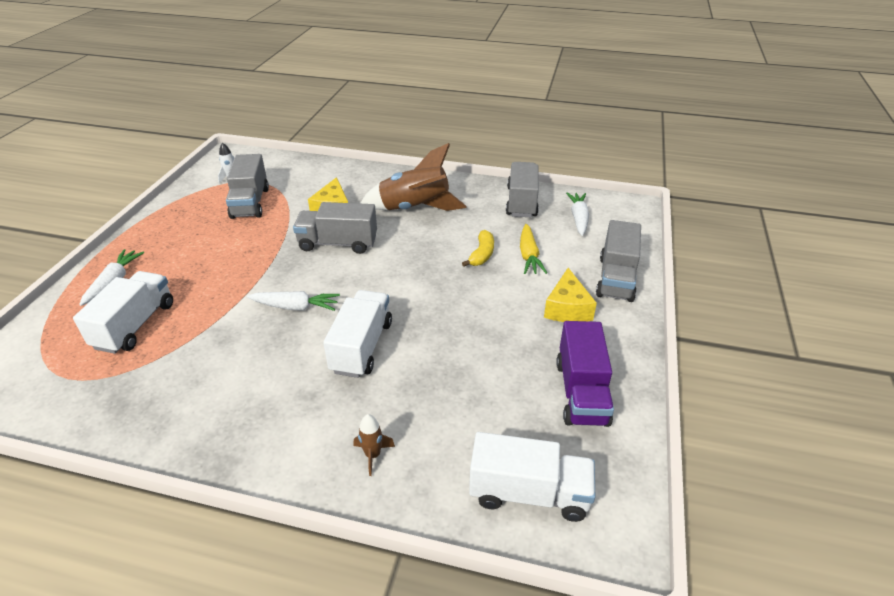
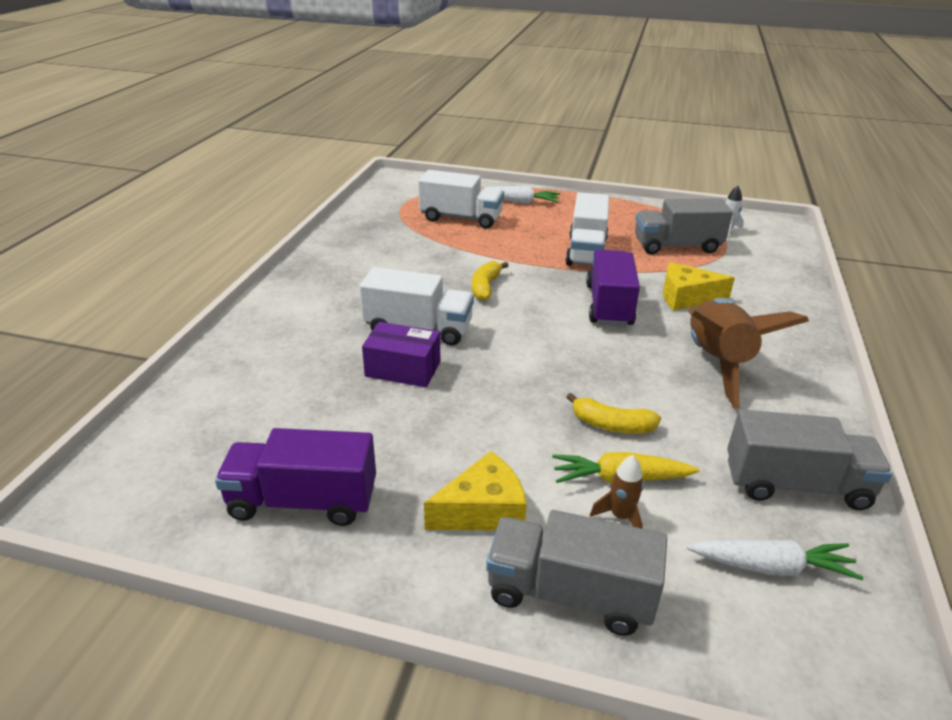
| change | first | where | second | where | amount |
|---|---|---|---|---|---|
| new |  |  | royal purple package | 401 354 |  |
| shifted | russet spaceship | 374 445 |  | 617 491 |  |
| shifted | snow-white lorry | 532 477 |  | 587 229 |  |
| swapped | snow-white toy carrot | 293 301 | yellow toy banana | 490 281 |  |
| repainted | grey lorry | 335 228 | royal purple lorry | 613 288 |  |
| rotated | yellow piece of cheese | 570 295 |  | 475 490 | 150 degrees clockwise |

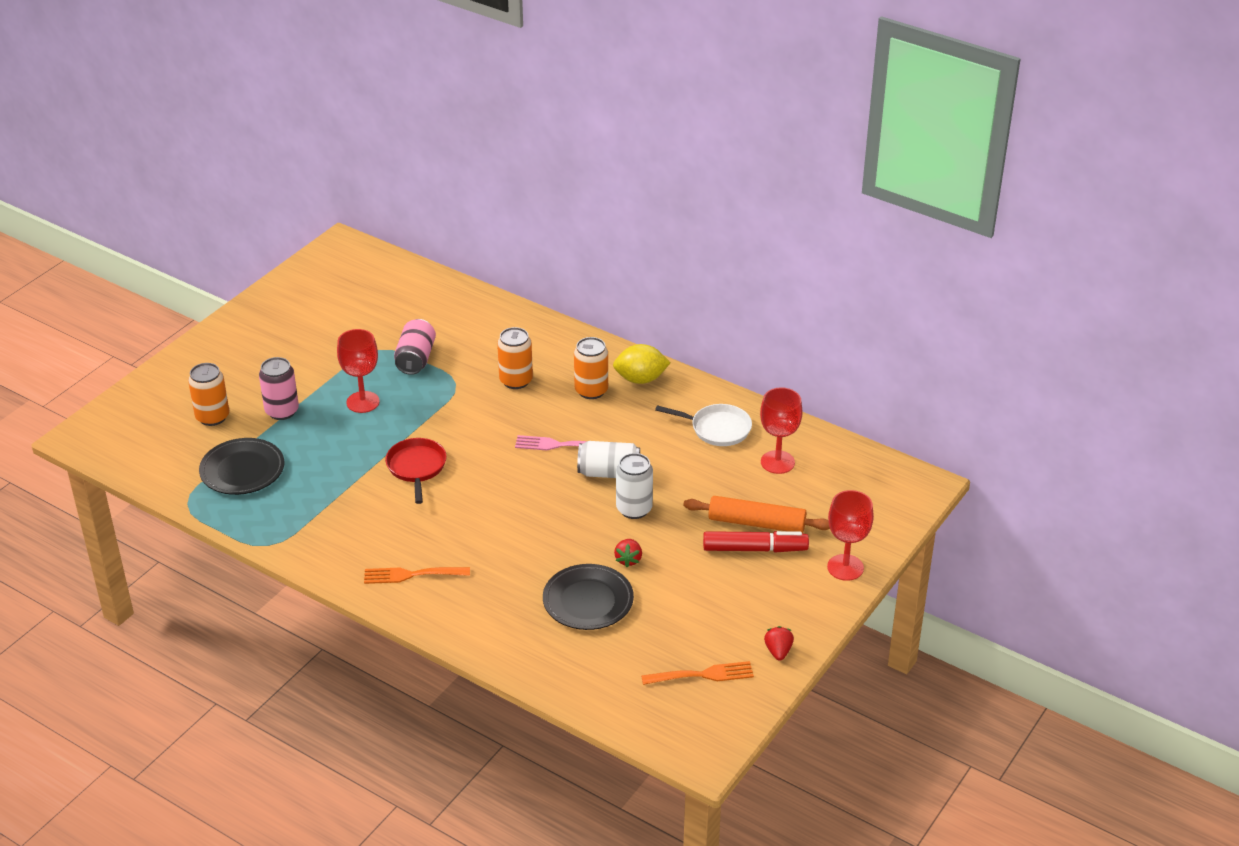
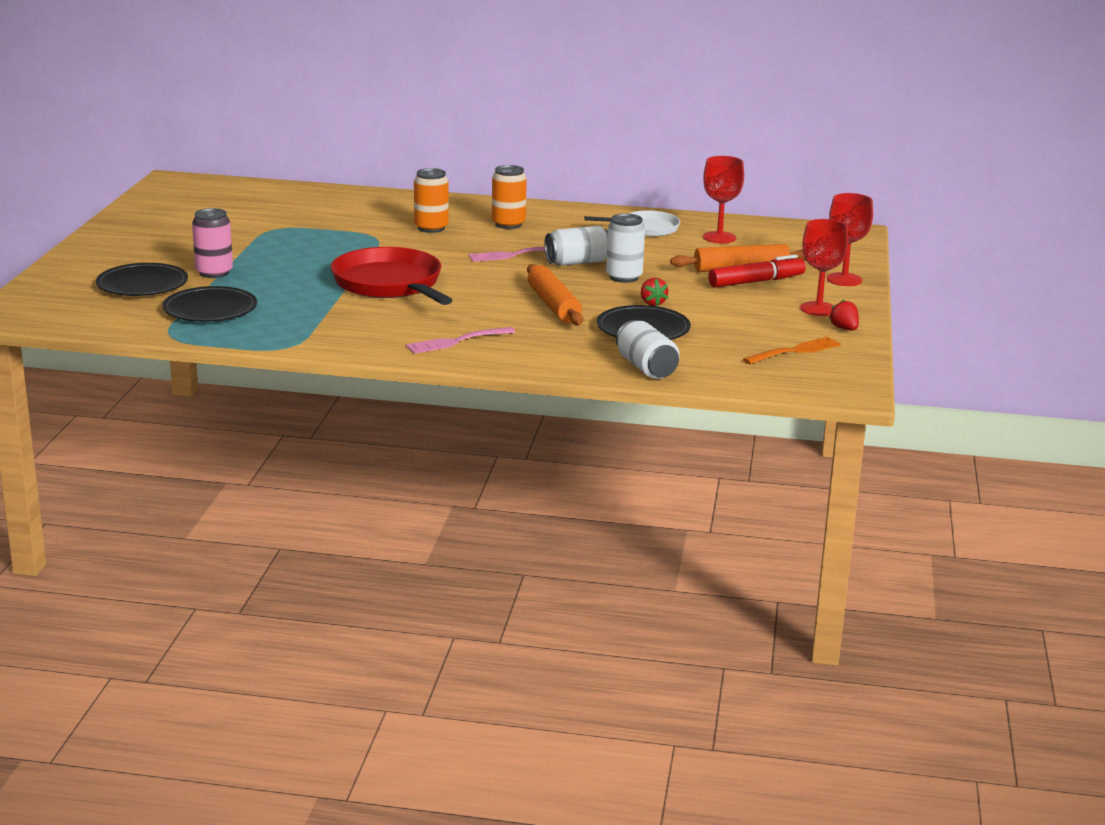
| change | first | where | second | where | amount |
|---|---|---|---|---|---|
| gone | pink soda can | 415 347 |  |  |  |
| gone | yellow citrus fruit | 642 364 |  |  |  |
| new |  |  | orange-coloured dough roller | 555 294 |  |
| new |  |  | snow-white soda can | 648 349 |  |
| shifted | scarlet chalice | 358 371 |  | 824 267 |  |
| swapped | orange-coloured soda can | 208 394 | black flat dish | 142 279 |  |
| repainted | orange-coloured dinner fork | 417 575 | pink dinner fork | 460 340 |  |
| scaled | scarlet frying pan | 416 471 |  | 391 276 | x1.72 |

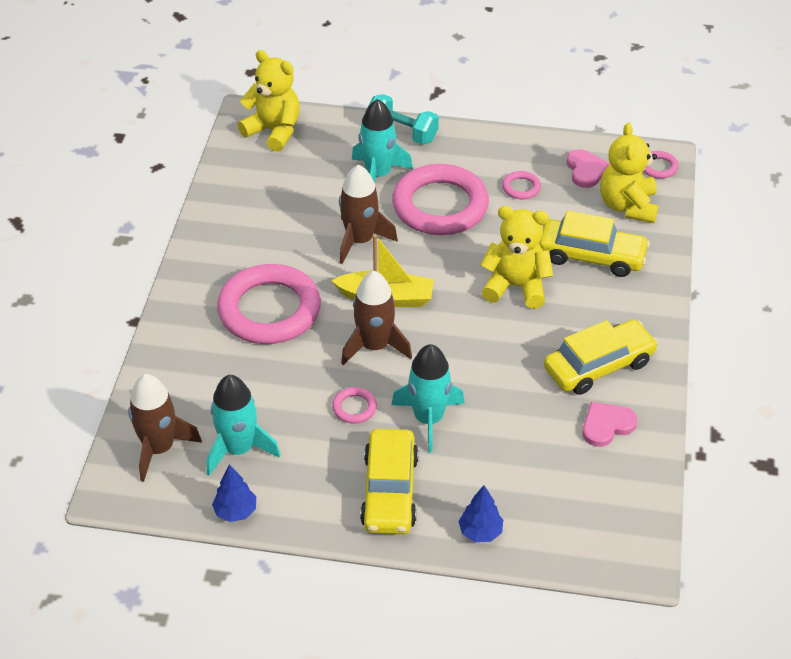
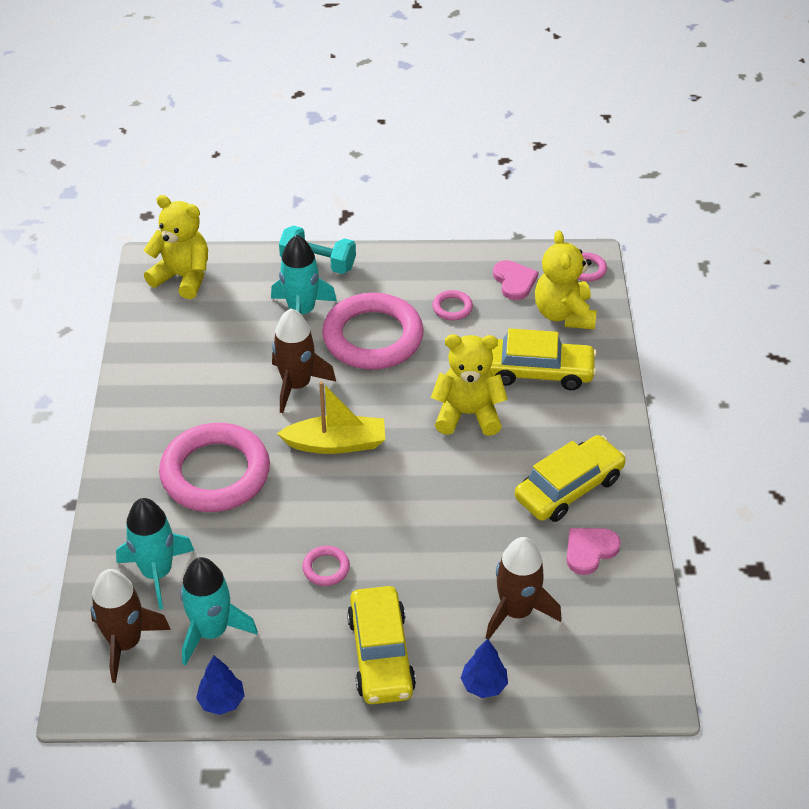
| change | first | where | second | where | amount |
|---|---|---|---|---|---|
| shifted | russet spaceship | 376 318 |  | 524 588 |  |
| shifted | aqua spaceship | 428 398 |  | 155 553 |  |

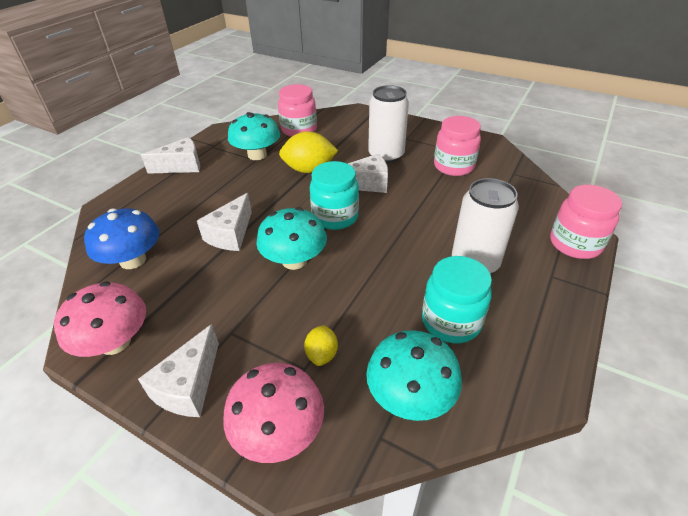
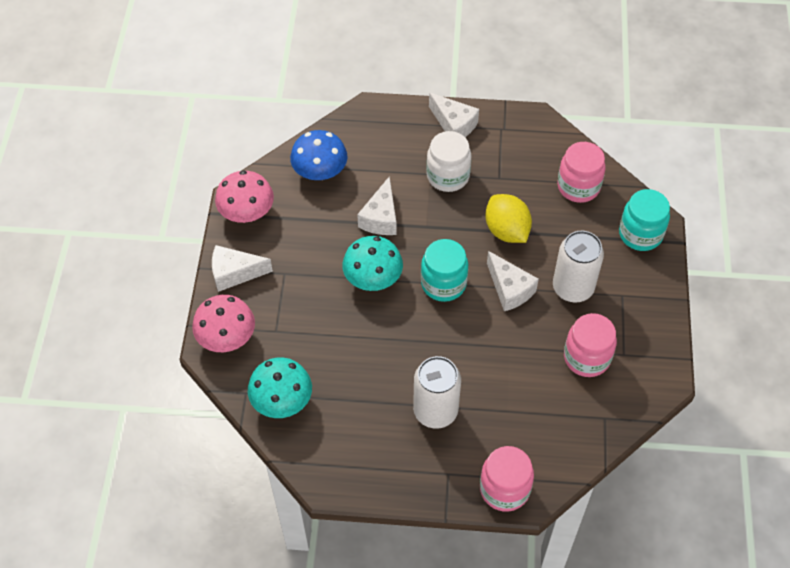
| change | first | where | second | where | amount |
|---|---|---|---|---|---|
| gone | aqua mushroom | 254 136 |  |  |  |
| gone | yellow citrus fruit | 321 345 |  |  |  |
| new |  |  | snow-white jam jar | 449 161 |  |
| shifted | aqua jam jar | 457 299 |  | 644 220 |  |
| rotated | snow-white piece of cheese | 224 222 |  | 377 205 | 75 degrees counterclockwise |

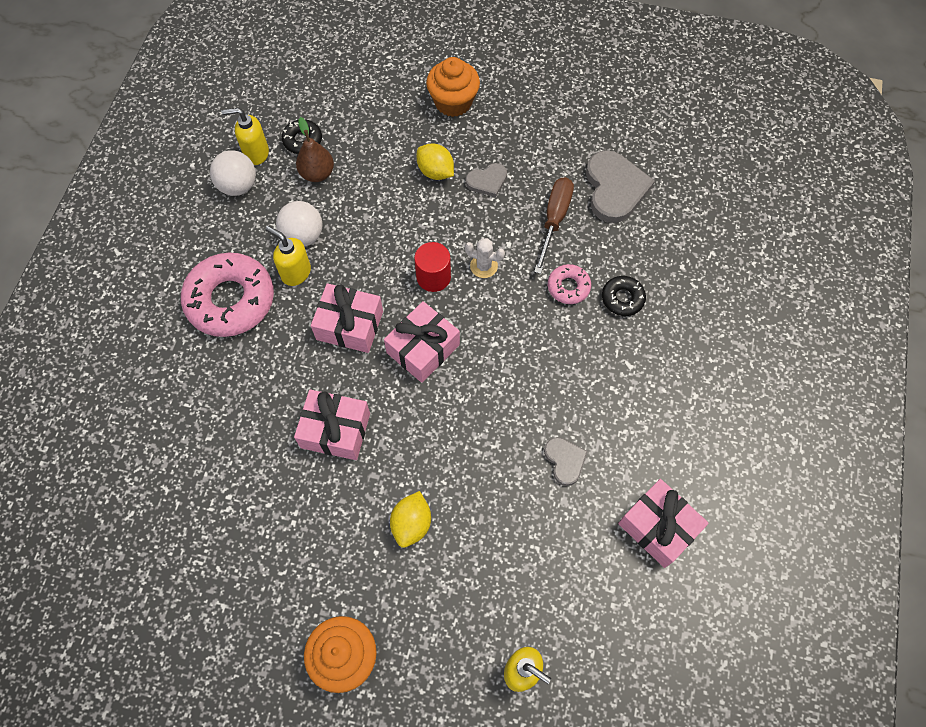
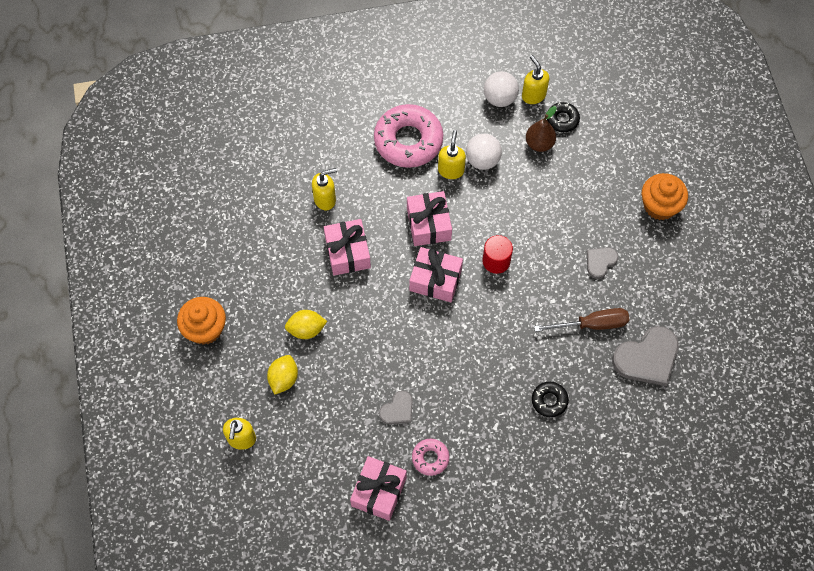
| change | first | where | second | where | amount |
|---|---|---|---|---|---|
| gone | snow-white cactus | 485 258 |  |  |  |
| new |  |  | yellow pump bottle | 324 189 |  |
| shifted | yellow citrus fruit | 435 161 |  | 282 374 |  |
| shifted | pink doughnut | 569 284 |  | 430 457 |  |
| rotated | grey love heart | 486 180 |  | 602 263 | 90 degrees clockwise |

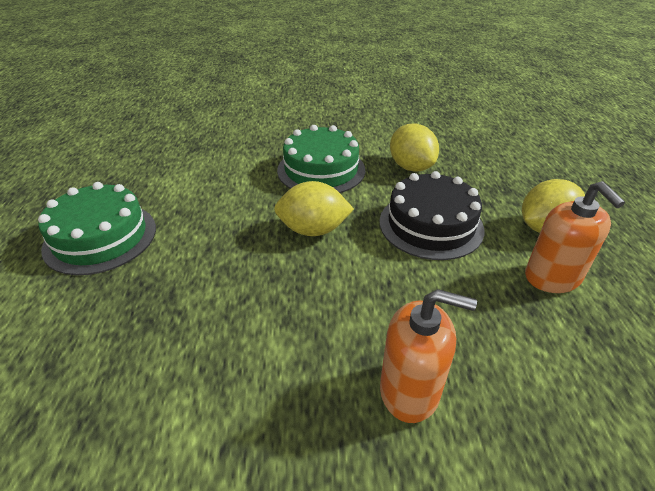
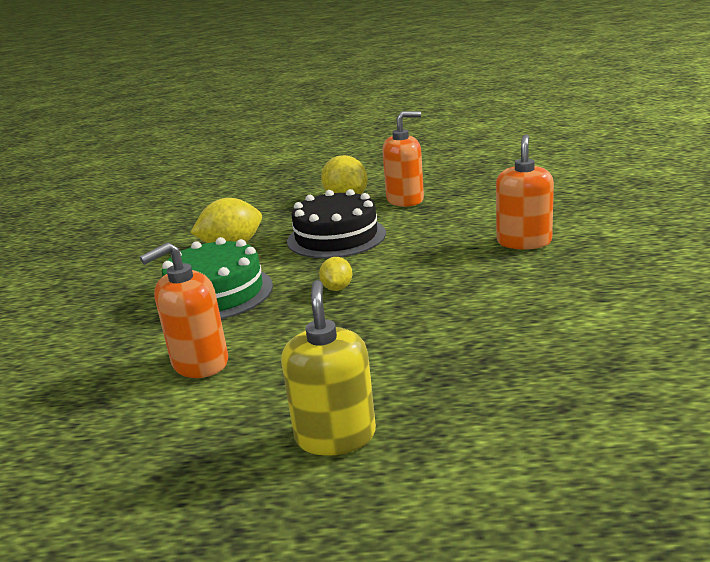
| change | first | where | second | where | amount |
|---|---|---|---|---|---|
| new |  |  | orange-coloured pump bottle | 184 310 |  |
| swapped | leaf-green gateau | 97 228 | yellow pump bottle | 328 368 |  |
| scaled | yellow citrus fruit | 314 208 |  | 335 274 | x0.56 |

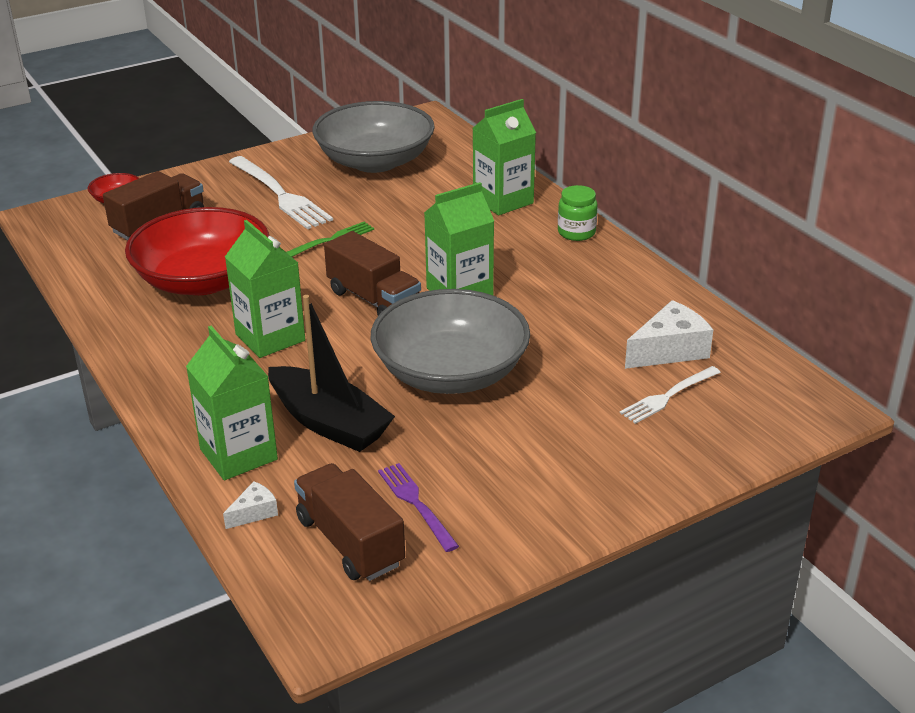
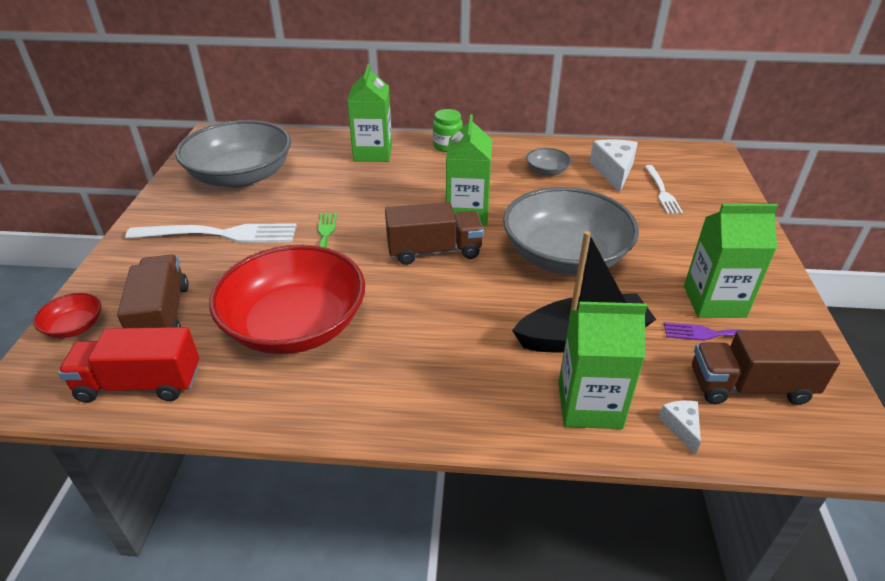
| change | first | where | second | where | amount |
|---|---|---|---|---|---|
| new |  |  | scarlet lorry | 128 365 |  |
| new |  |  | grey bowl | 548 162 |  |
| shifted | leaf-green milk carton | 265 289 |  | 731 261 |  |

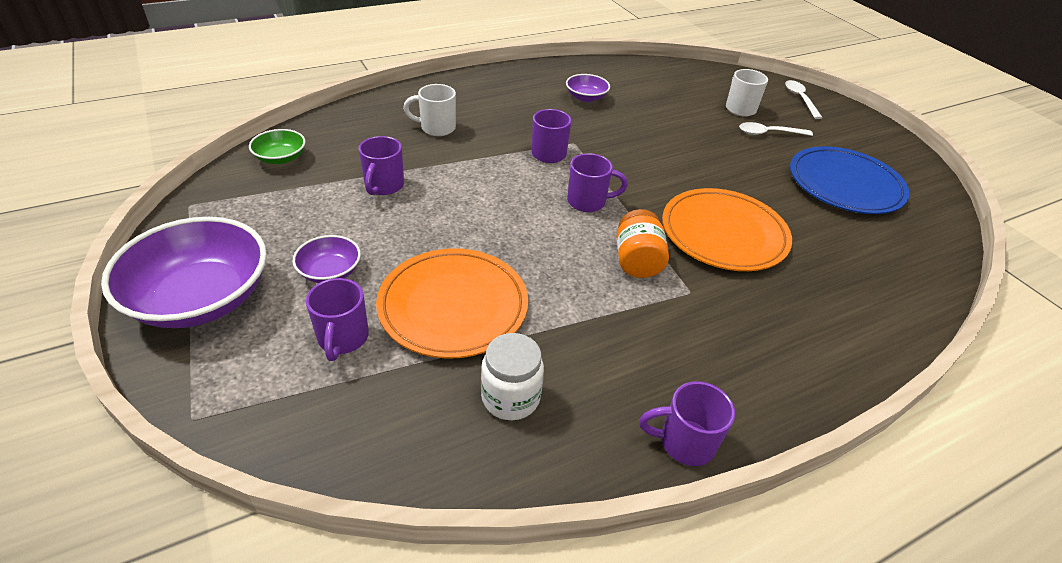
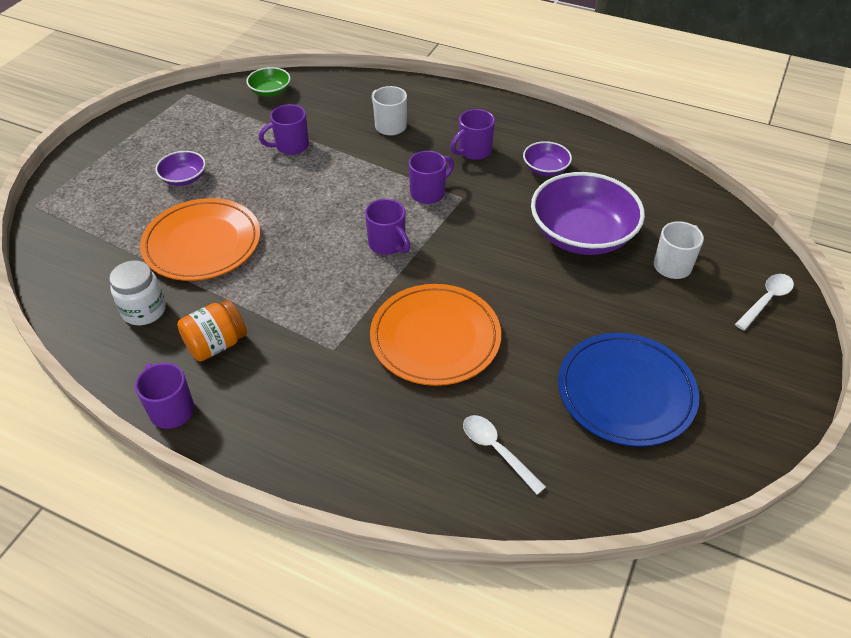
| change | first | where | second | where | amount |
|---|---|---|---|---|---|
| shifted | royal purple bowl | 184 272 |  | 588 213 |  |
| shifted | royal purple tea mug | 337 319 |  | 472 134 |  |
| shifted | orange-coloured jam jar | 643 243 |  | 212 330 |  |
| shifted | snow-white teaspoon | 776 129 |  | 504 455 |  |

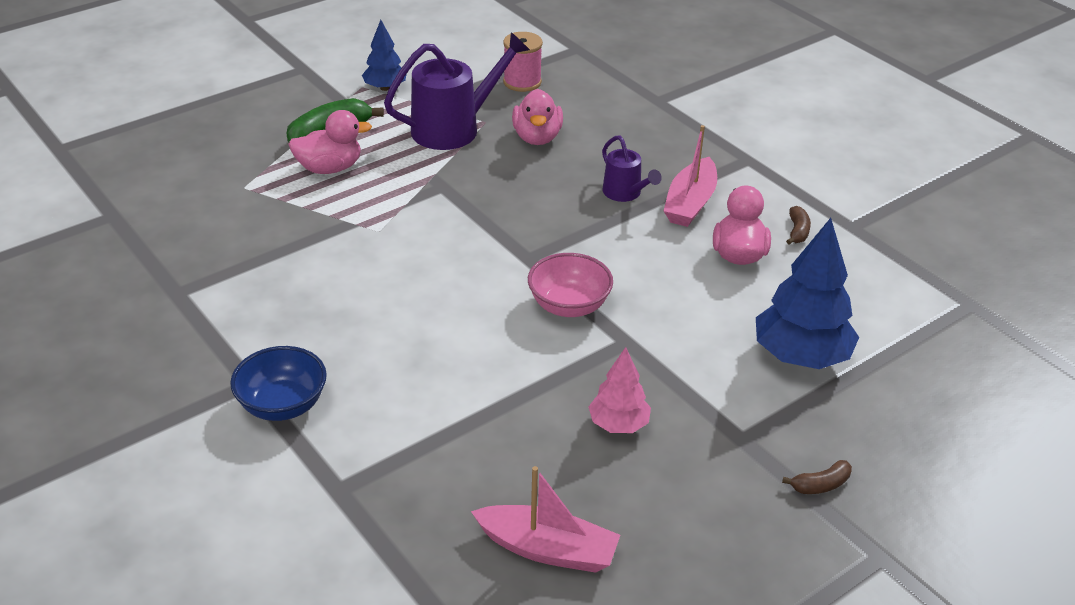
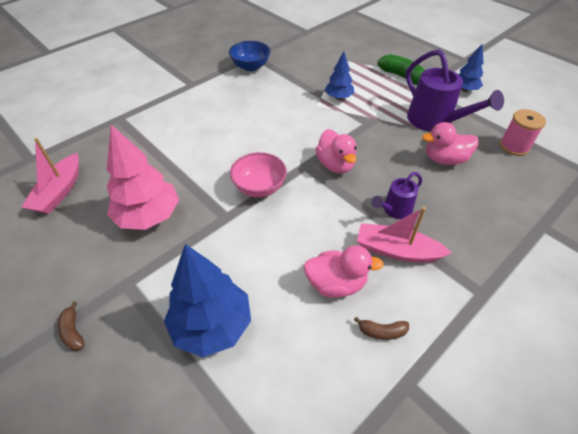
| change | first | where | second | where | amount |
|---|---|---|---|---|---|
| new |  |  | royal blue toy tree | 339 75 |  |
| shifted | royal blue bowl | 278 383 |  | 249 56 |  |
| shifted | pink toy duck | 330 142 |  | 336 151 |  |
| scaled | pink toy tree | 619 390 |  | 142 177 | x1.74 |

